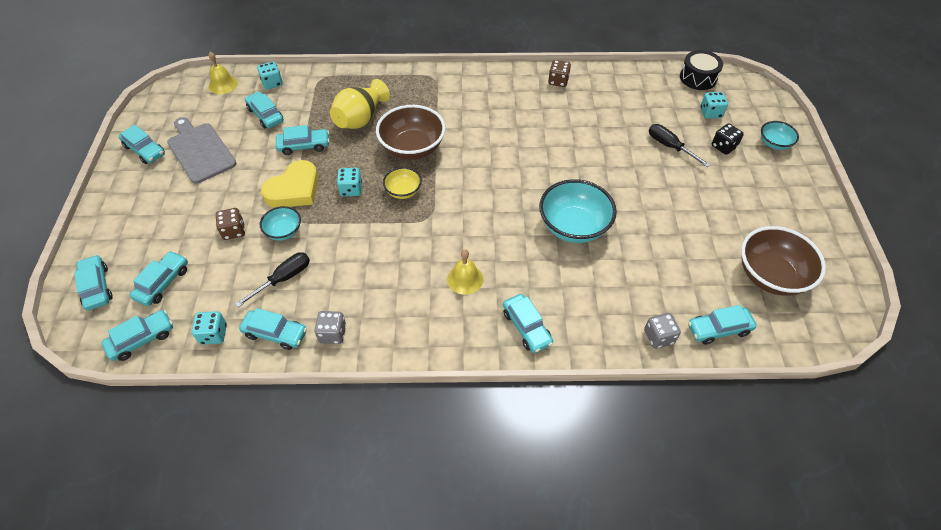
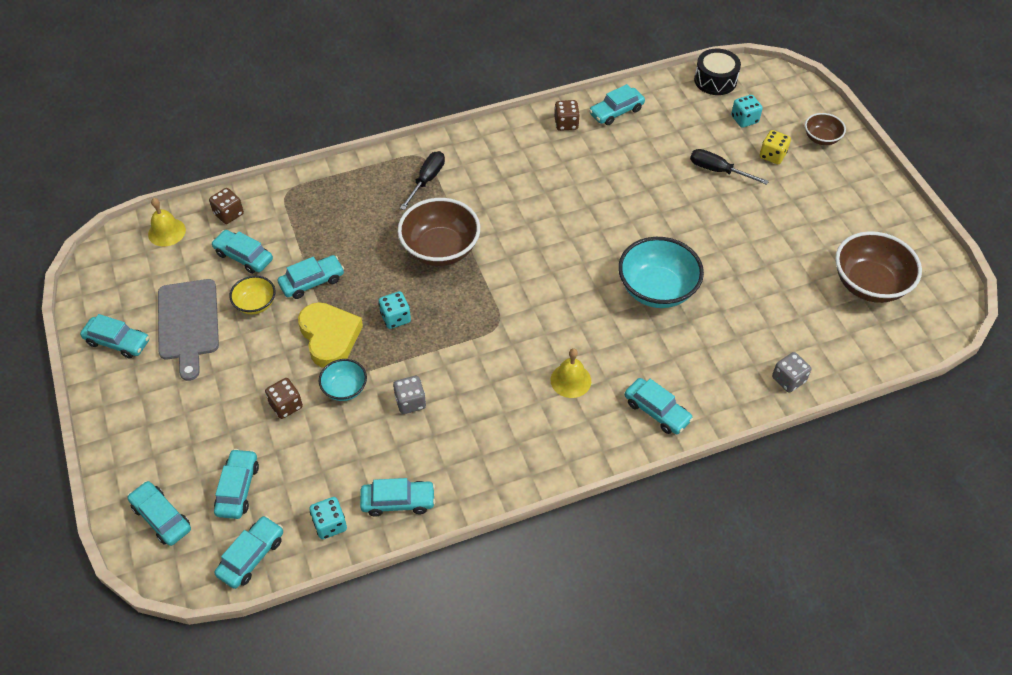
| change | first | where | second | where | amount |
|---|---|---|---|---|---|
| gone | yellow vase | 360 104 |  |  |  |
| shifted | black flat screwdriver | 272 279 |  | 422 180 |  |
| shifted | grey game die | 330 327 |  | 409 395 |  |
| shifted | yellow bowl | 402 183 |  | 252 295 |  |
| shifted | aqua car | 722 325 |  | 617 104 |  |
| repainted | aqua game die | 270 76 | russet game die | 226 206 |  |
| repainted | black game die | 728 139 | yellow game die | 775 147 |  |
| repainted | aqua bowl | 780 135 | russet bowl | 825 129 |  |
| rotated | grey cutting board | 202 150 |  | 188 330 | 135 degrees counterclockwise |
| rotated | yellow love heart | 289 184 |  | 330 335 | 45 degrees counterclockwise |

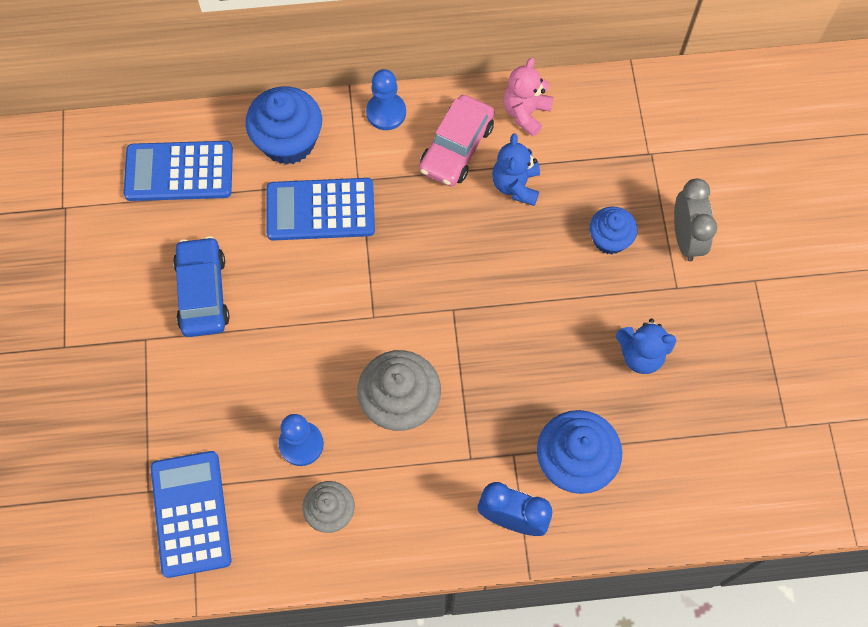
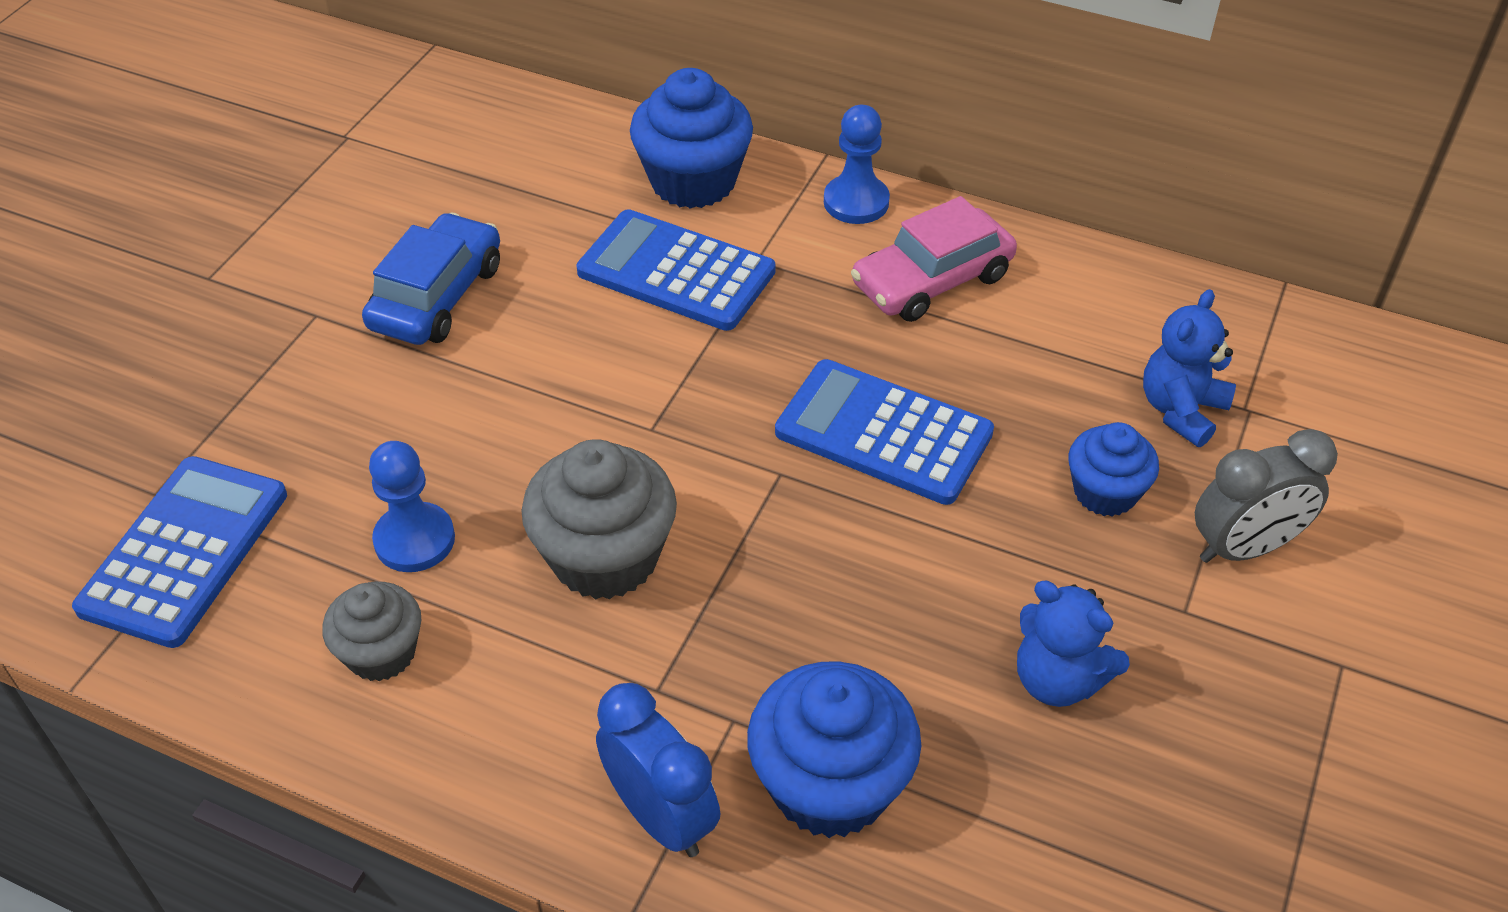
| change | first | where | second | where | amount |
|---|---|---|---|---|---|
| gone | pink teddy bear | 528 97 |  |  |  |
| shifted | royal blue pocket calculator | 178 171 |  | 884 432 |  |
| shifted | royal blue teddy bear | 516 169 |  | 1189 368 |  |
| rotated | grey clock | 695 219 |  | 1266 496 | 45 degrees clockwise |

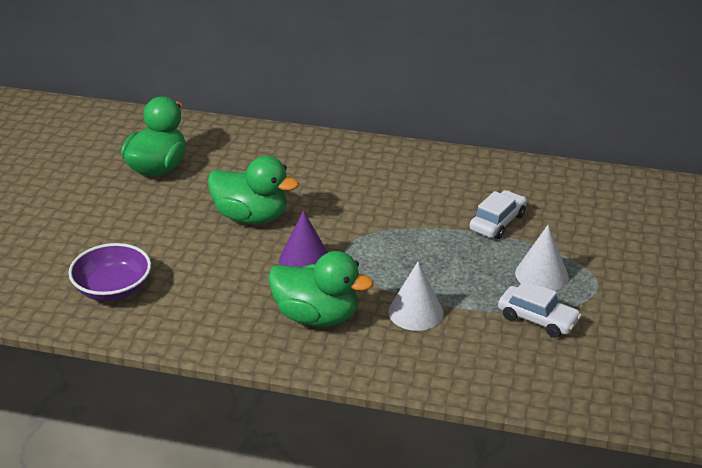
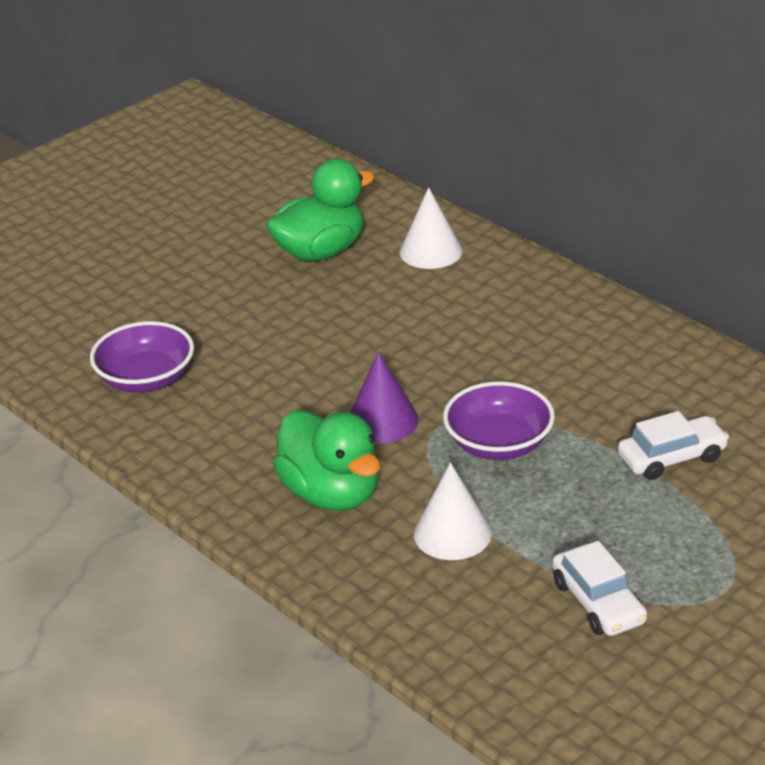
| change | first | where | second | where | amount |
|---|---|---|---|---|---|
| gone | leaf-green toy duck | 253 190 |  |  |  |
| new |  |  | royal purple bowl | 499 420 |  |
| shifted | snow-white cone shape | 542 258 |  | 431 228 |  |

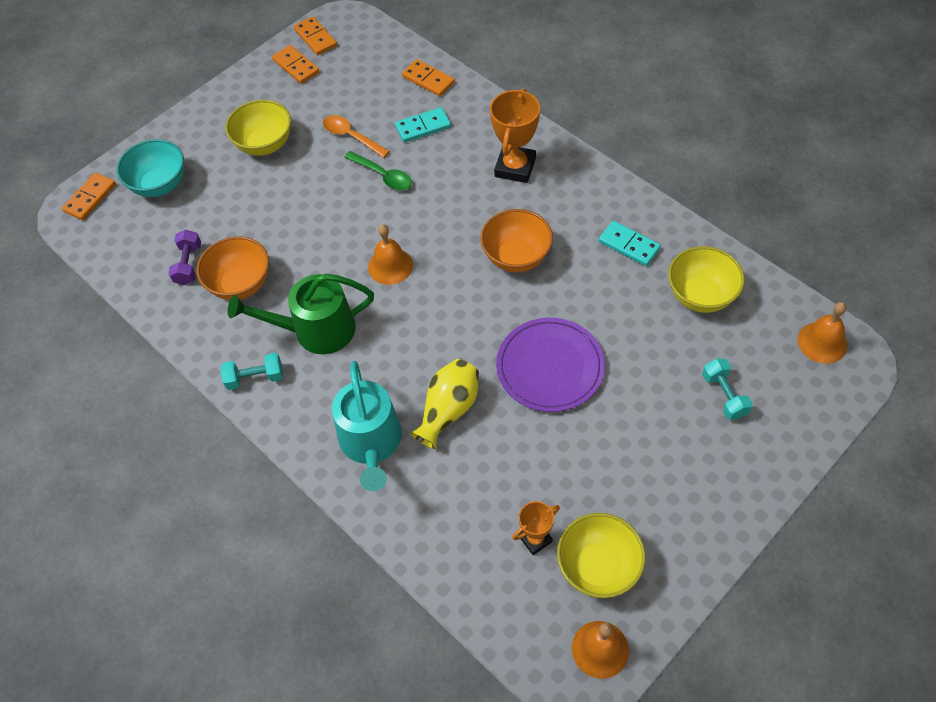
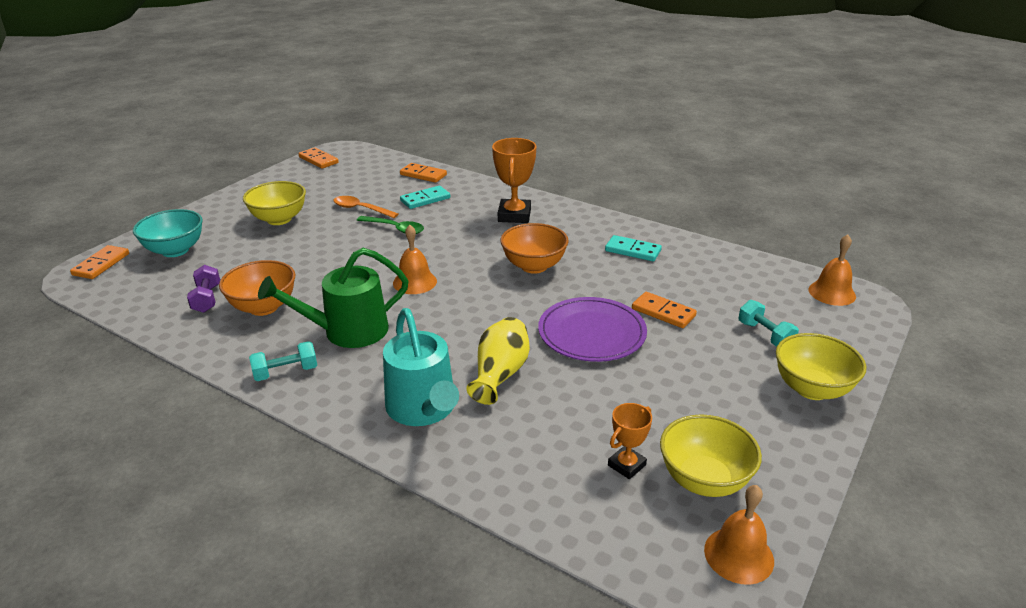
| change | first | where | second | where | amount |
|---|---|---|---|---|---|
| shifted | orange-coloured domino tile | 295 64 |  | 664 310 |  |
| shifted | yellow bowl | 706 279 |  | 821 366 |  |

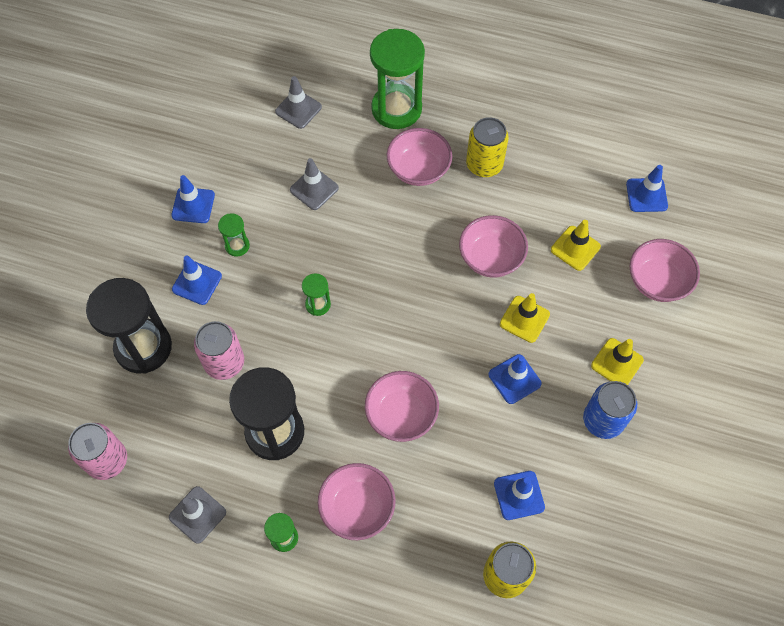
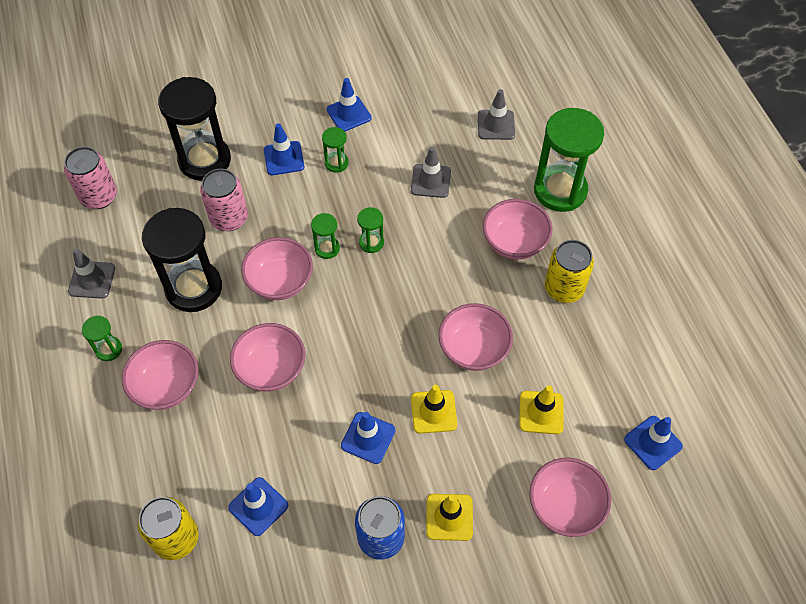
| change | first | where | second | where | amount |
|---|---|---|---|---|---|
| new |  |  | pink bowl | 277 268 |  |
| new |  |  | leaf-green hourglass | 370 230 |  |

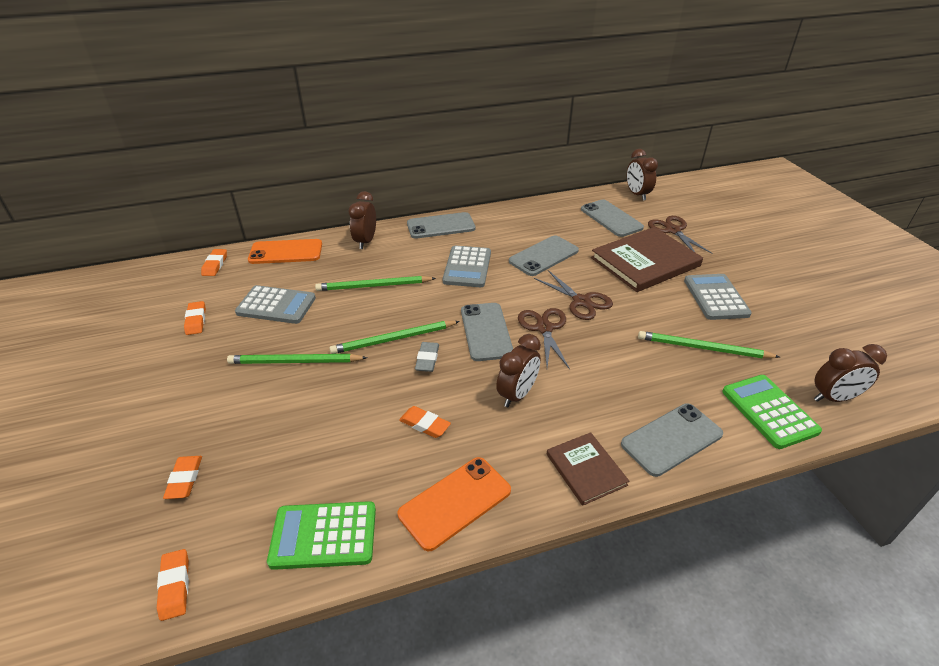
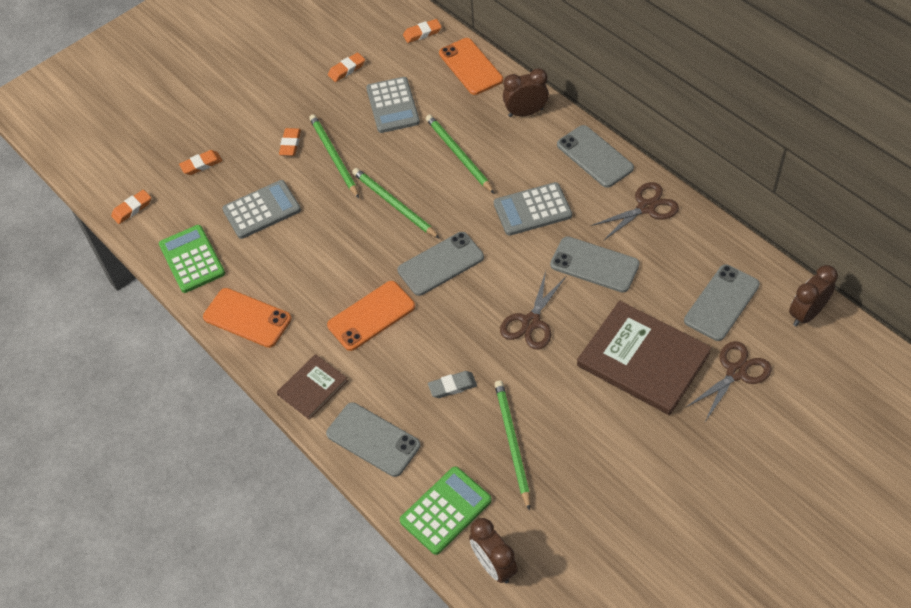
| change | first | where | second | where | amount |
|---|---|---|---|---|---|
| shifted | orange-coloured pencil eraser | 425 422 |  | 290 142 |  |
| shifted | grey pencil eraser | 427 357 |  | 452 384 |  |
| shifted | russet scissors | 544 339 |  | 635 211 |  |
| shifted | grey pocket calculator | 718 297 |  | 261 209 |  |
| swapped | russet clock | 518 370 | orange-coloured phone | 371 316 |  |

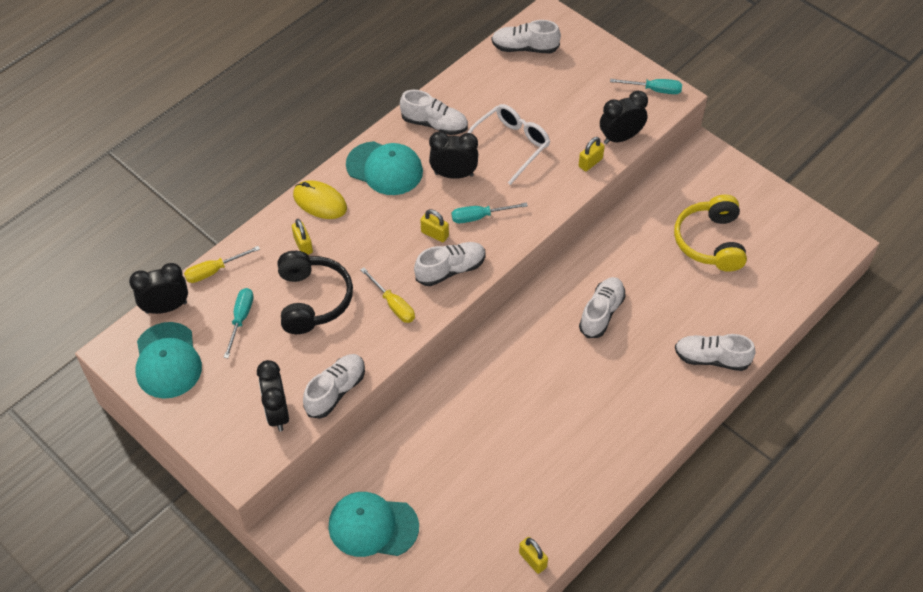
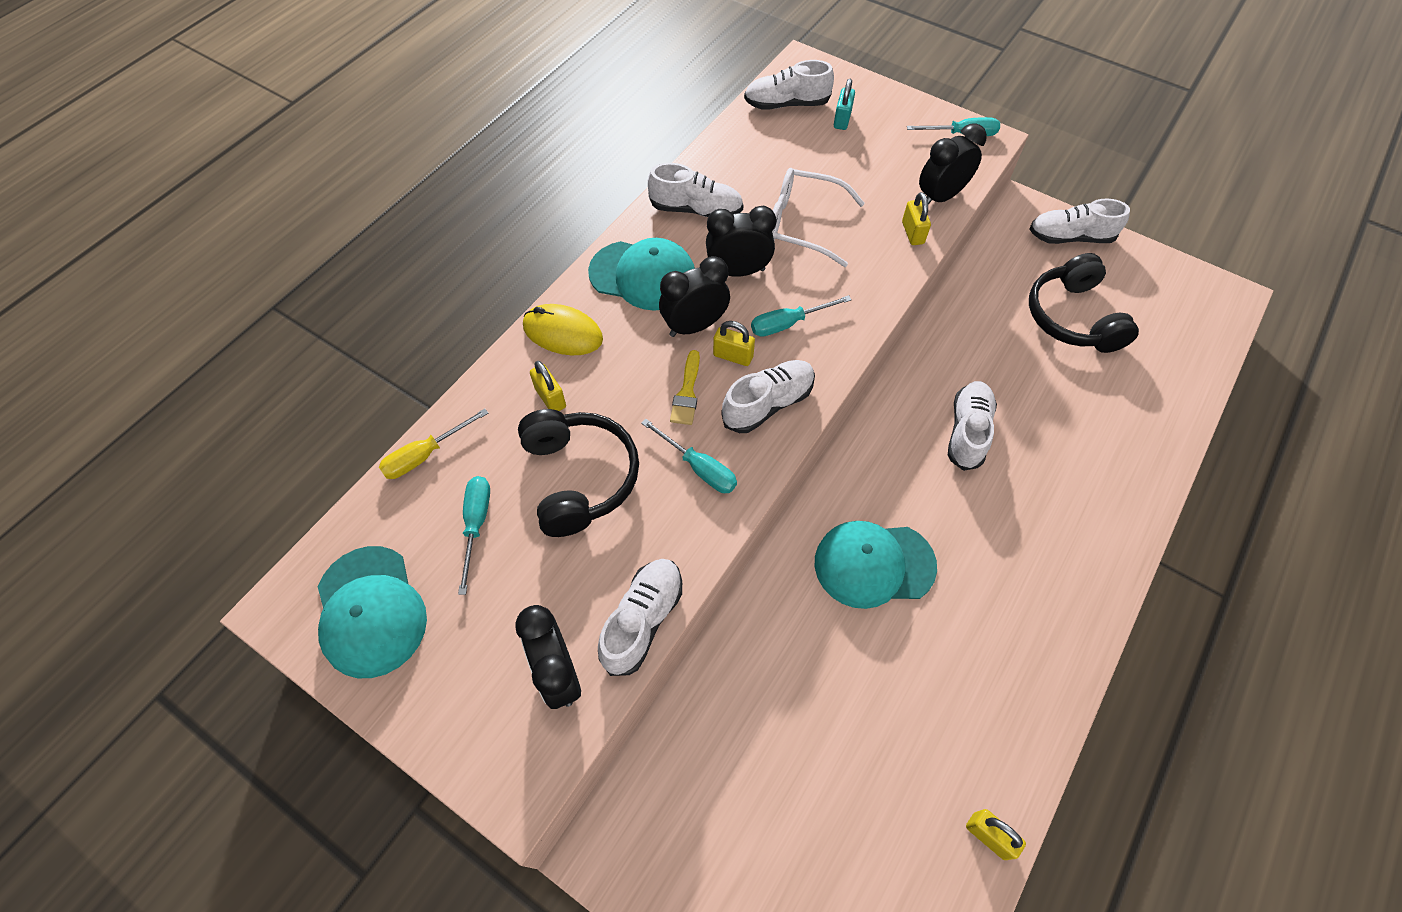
| change | first | where | second | where | amount |
|---|---|---|---|---|---|
| new |  |  | yellow paint brush | 685 387 |  |
| new |  |  | aqua padlock | 844 104 |  |
| shifted | black clock | 158 288 |  | 694 296 |  |
| shifted | aqua cap | 373 524 |  | 876 565 |  |
| shifted | snow-white shoe | 715 352 |  | 1079 221 |  |
| repainted | yellow flat screwdriver | 387 295 | aqua flat screwdriver | 689 455 |  |
| repainted | yellow over-ear headphones | 710 233 | black over-ear headphones | 1084 303 |  |
| rotated | snow-white eyeglasses | 508 144 |  | 818 217 | 105 degrees counterclockwise |
| rotated | yellow padlock | 592 154 |  | 916 218 | 45 degrees counterclockwise |

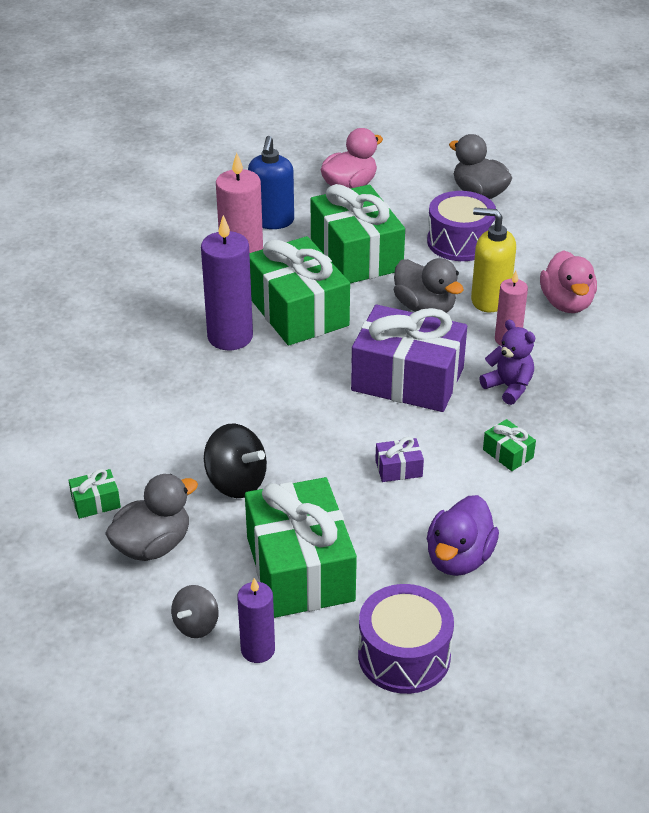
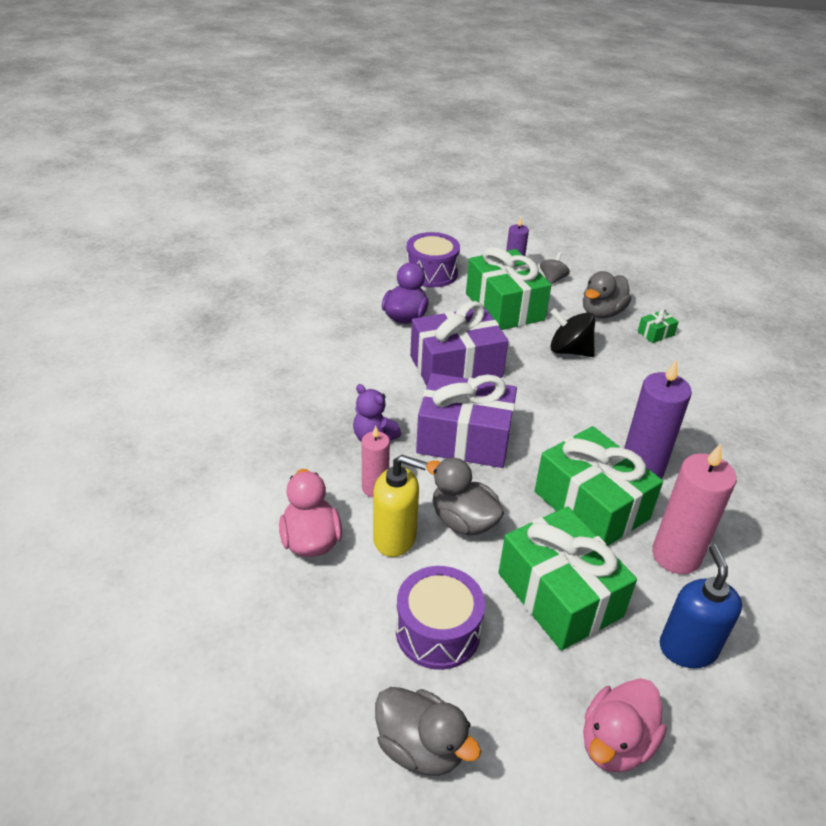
| change | first | where | second | where | amount |
|---|---|---|---|---|---|
| gone | leaf-green present | 509 445 |  |  |  |
| scaled | royal purple present | 399 459 |  | 459 343 | x2.48 |

